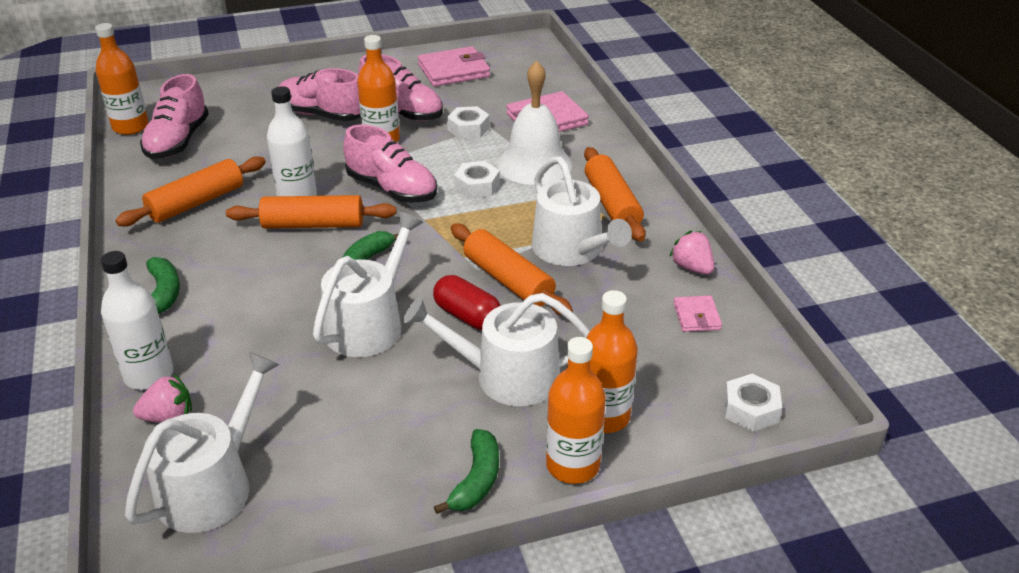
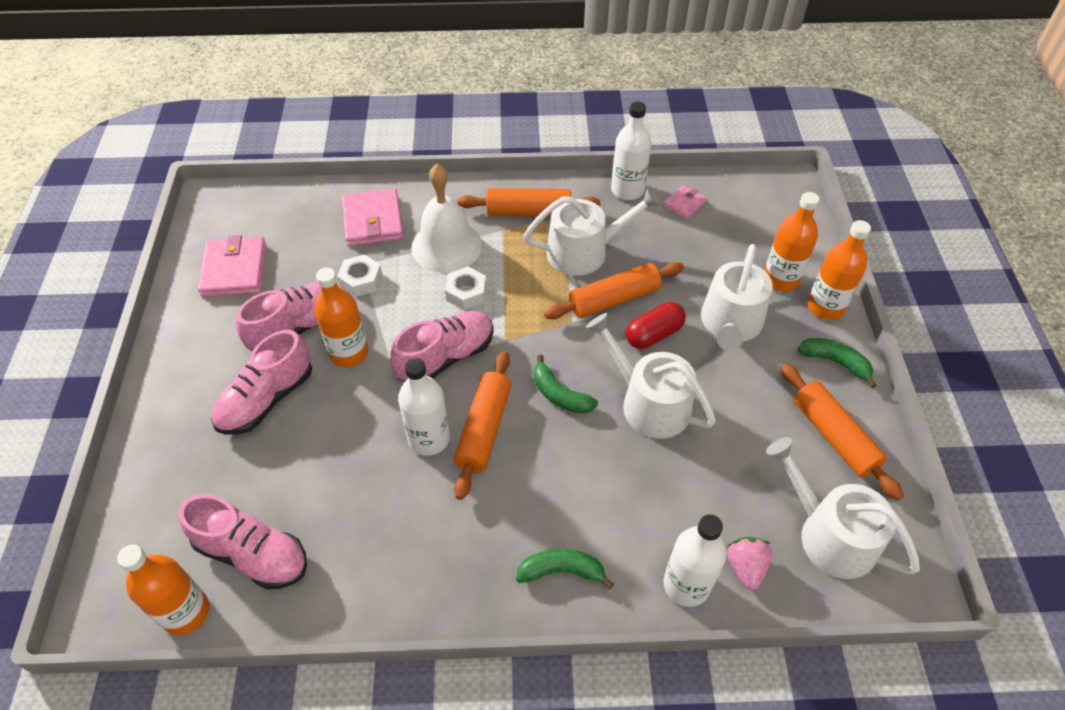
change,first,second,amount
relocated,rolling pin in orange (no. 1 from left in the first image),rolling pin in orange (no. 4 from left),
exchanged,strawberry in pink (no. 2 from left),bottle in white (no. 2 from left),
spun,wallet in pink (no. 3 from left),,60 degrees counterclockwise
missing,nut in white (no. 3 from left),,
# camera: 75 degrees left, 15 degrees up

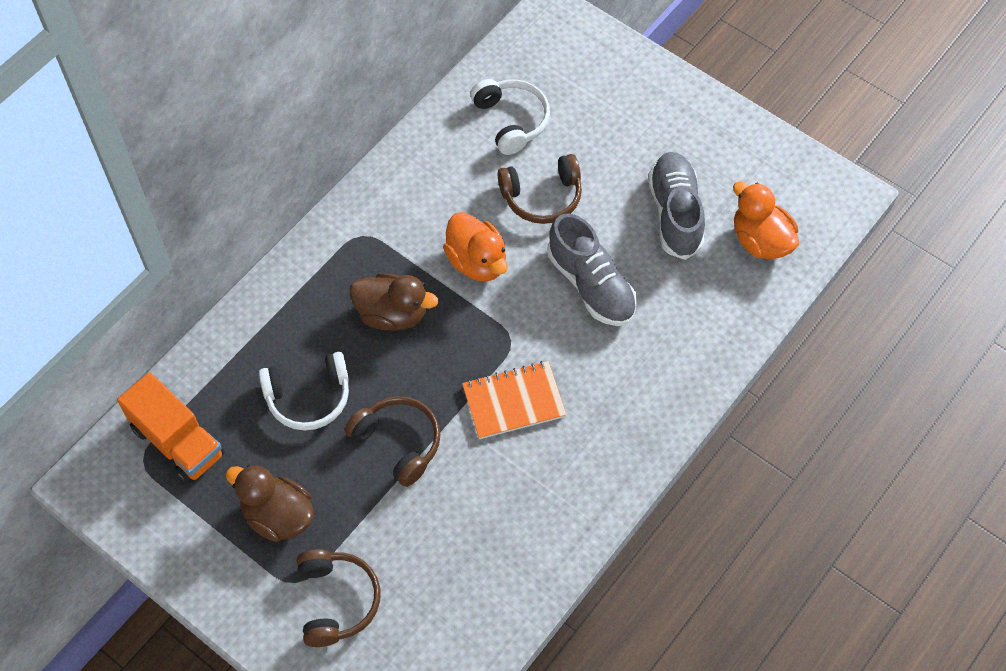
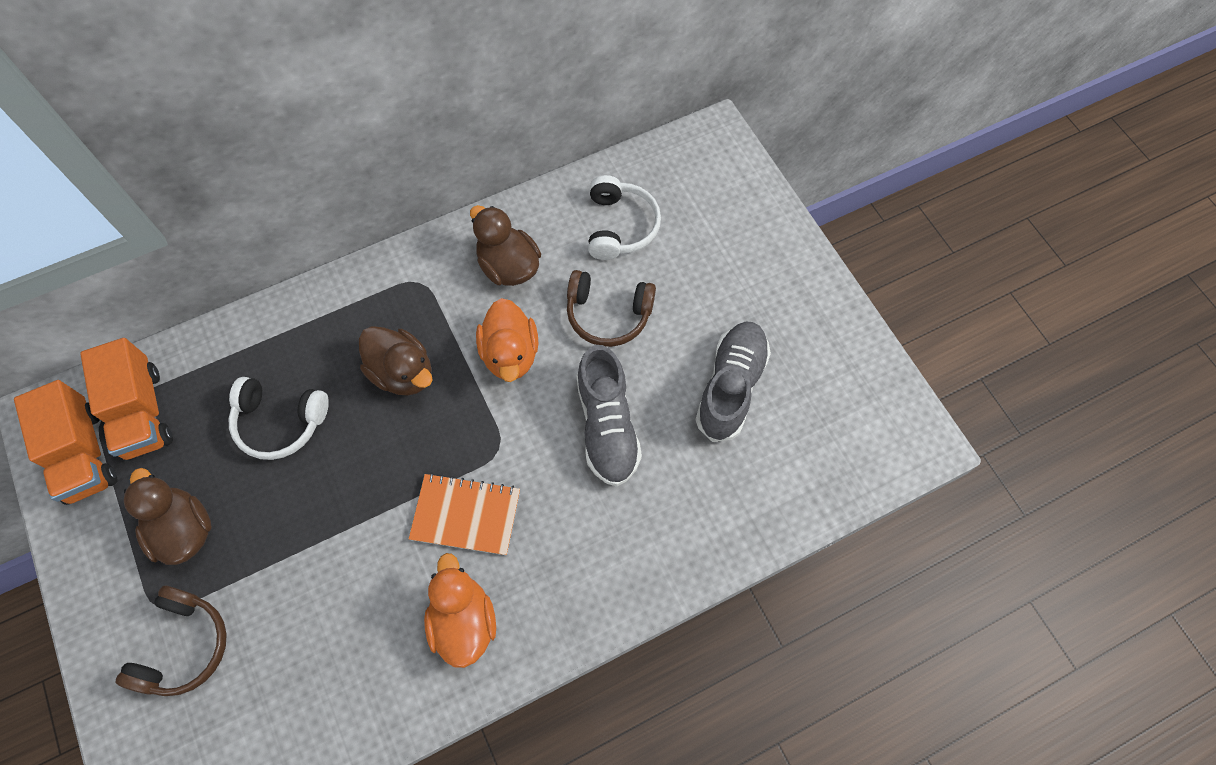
change,first,second,amount
relocated,duck in orange (no. 2 from left in the first image),duck in orange (no. 1 from left),
missing,headphones in brown (no. 2 from left),,
appeared,,duck in brown (no. 3 from left),
appeared,,truck in orange (no. 1 from left),
# camera: 25 degrees right, 5 degrees up

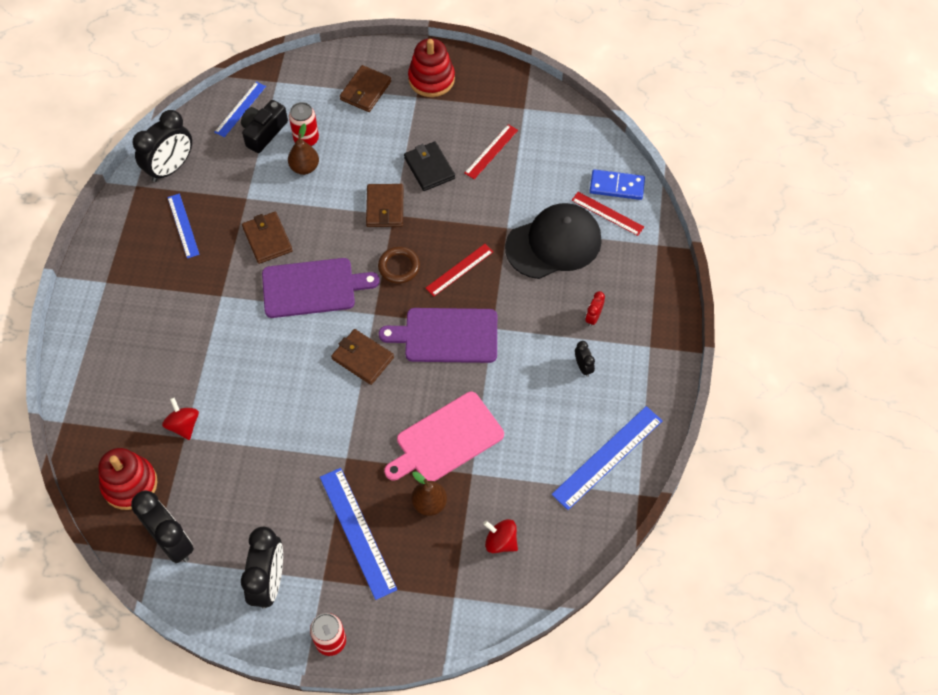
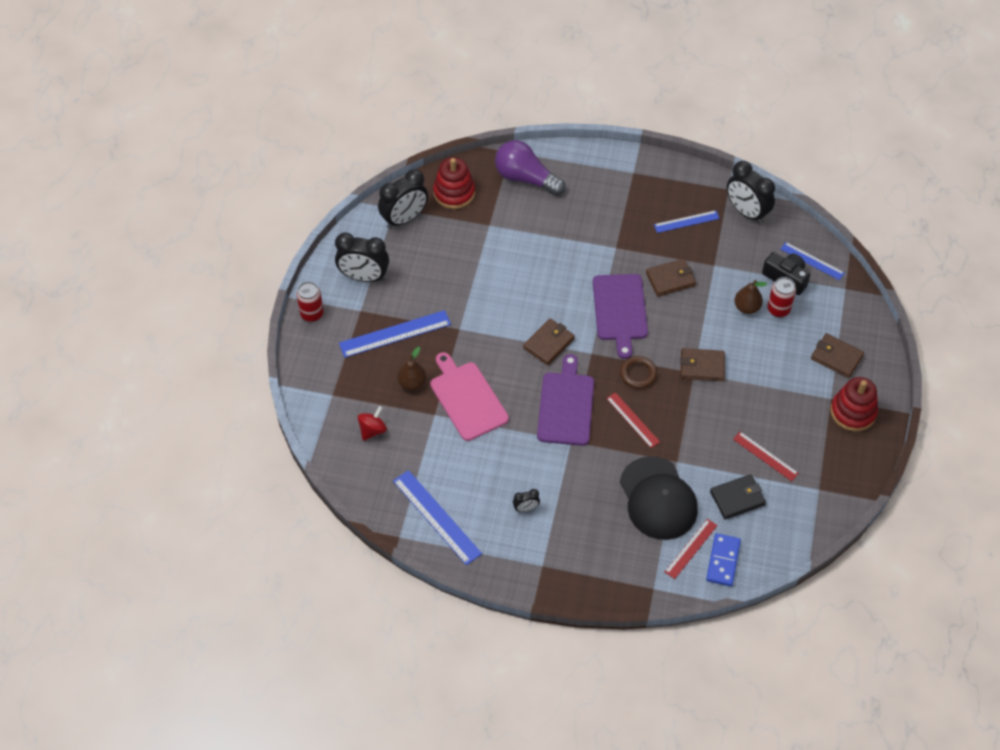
change,first,second,amount
relocated,wallet in black,,
missing,clock in red,,
missing,spinning top in red (no. 1 from left),,
appeared,,light bulb in purple,
# camera: 95 degrees right, 5 degrees down

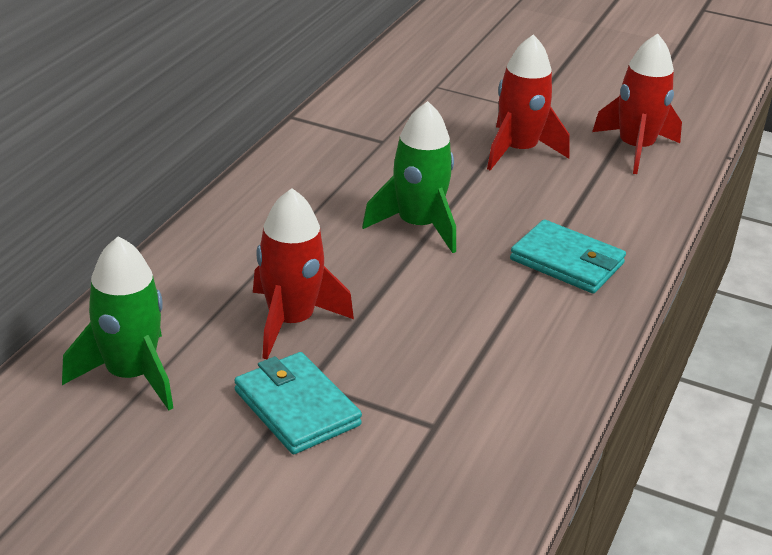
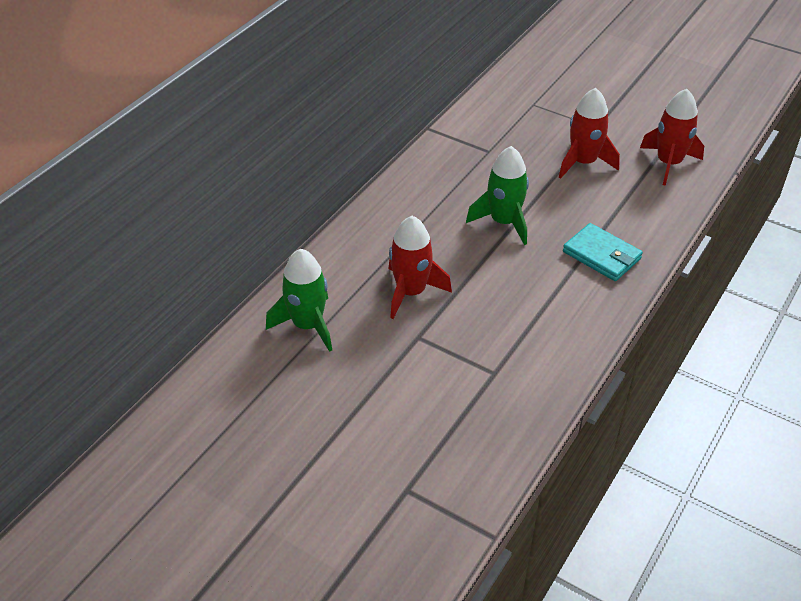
change,first,second,amount
missing,wallet in turquoise (no. 1 from left),,
# camera: 10 degrees right, 10 degrees up

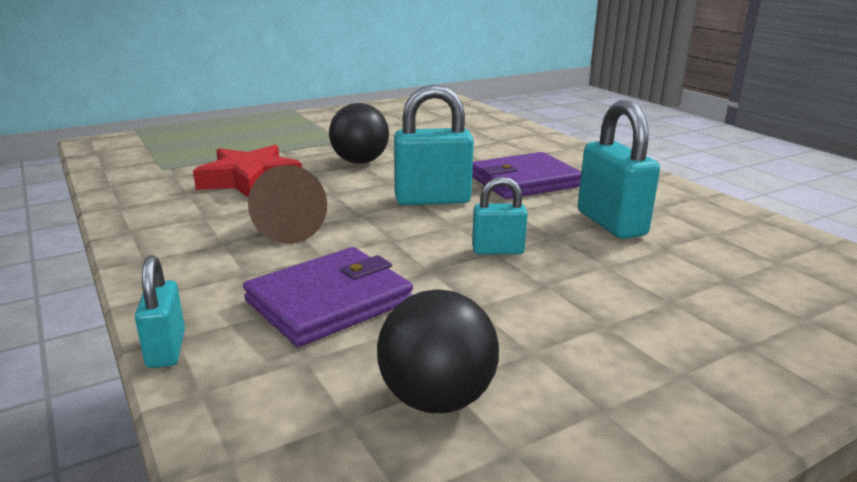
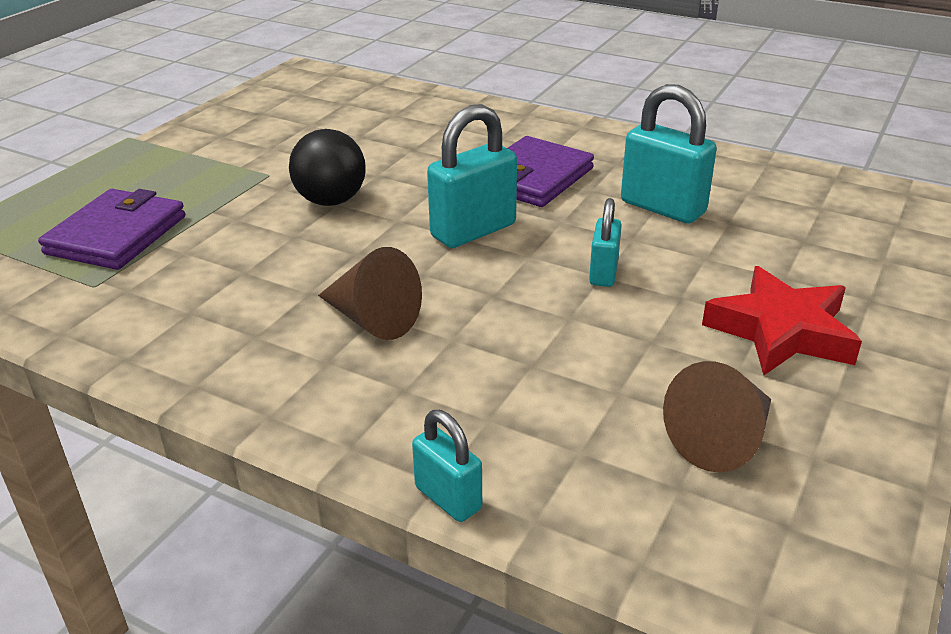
change,first,second,amount
relocated,star in red,,
spun,padlock in turquoise (no. 3 from left),,45 degrees counterclockwise
relocated,wallet in purple (no. 1 from left),,
exchanged,ball in black (no. 2 from left),cone in brown (no. 2 from left),
# camera: 30 degrees left, 10 degrees up

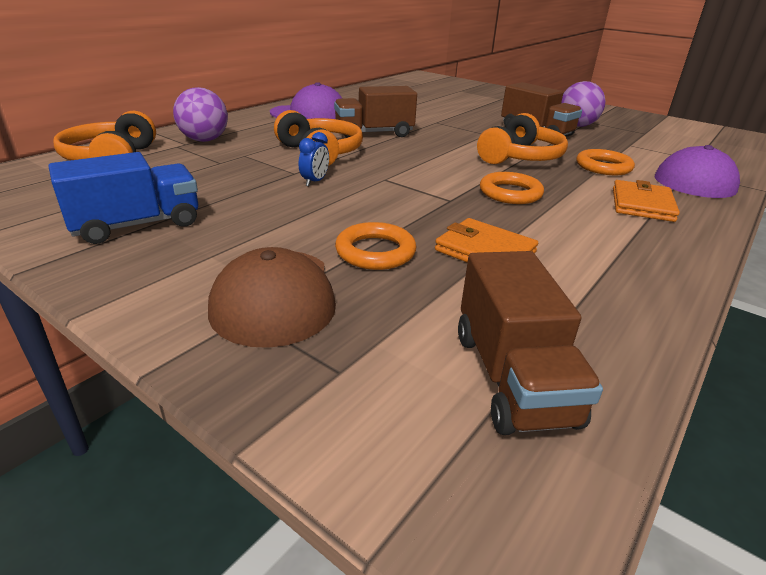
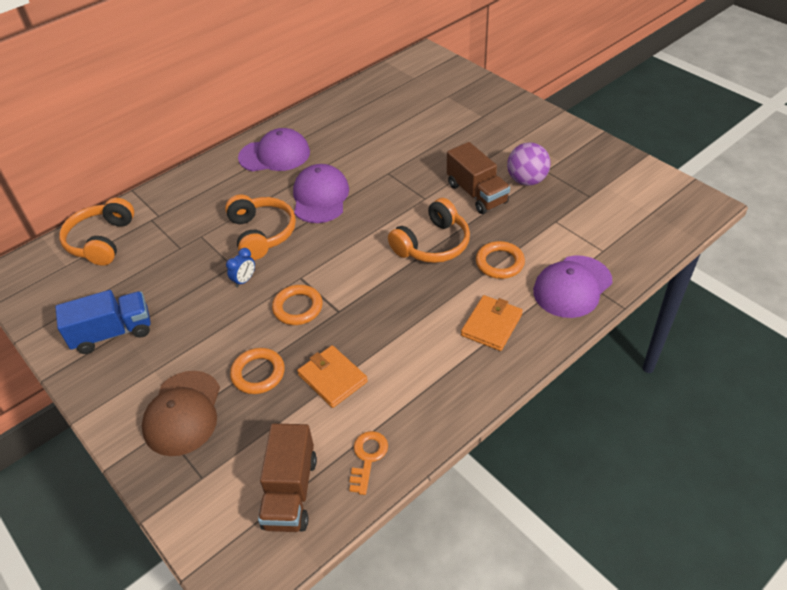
change,first,second,amount
exchanged,truck in brown (no. 1 from left),cap in purple (no. 2 from left),
missing,ball in purple (no. 1 from left),,
relocated,ring in orange (no. 2 from left),,
appeared,,key in orange,
# camera: 15 degrees right, 15 degrees up

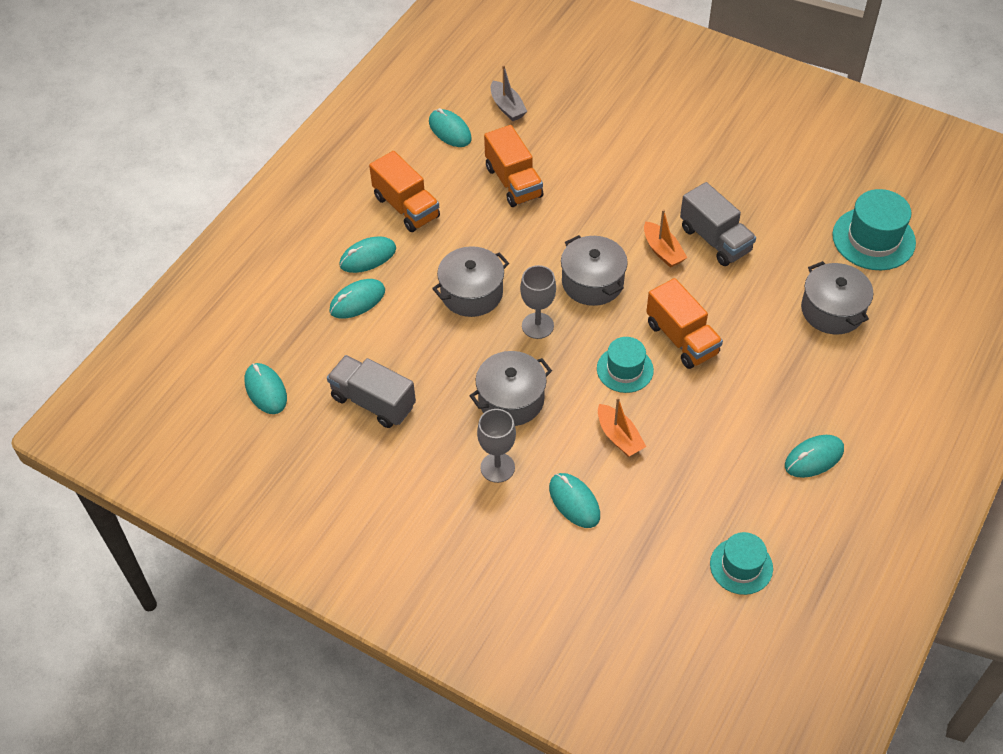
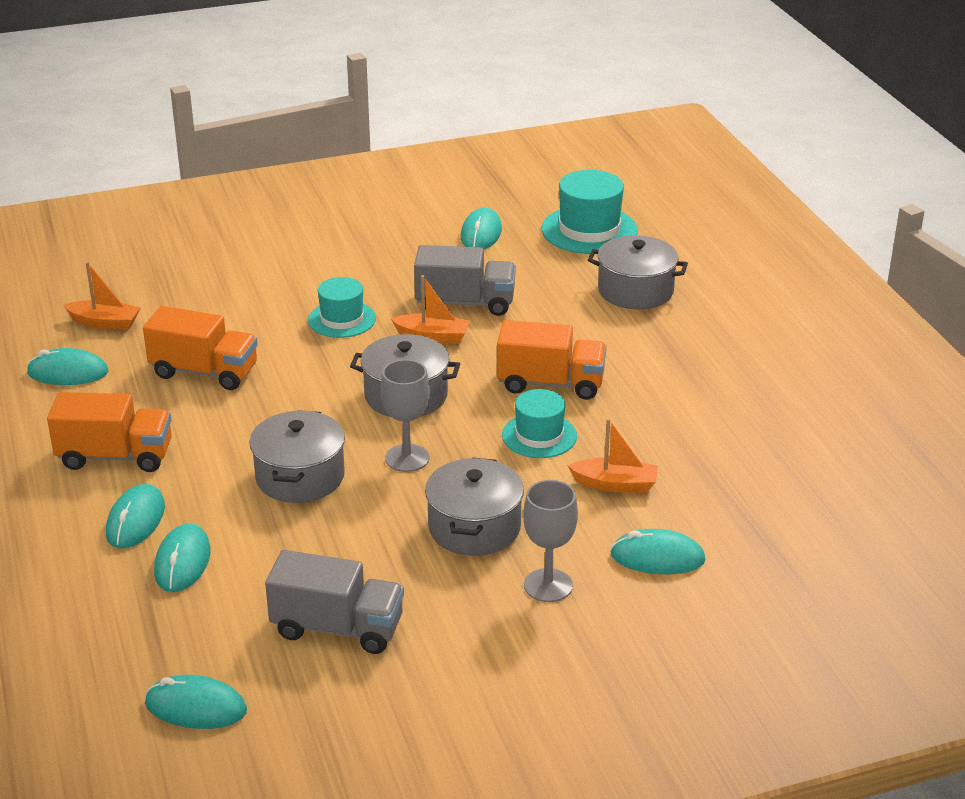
change,first,second,amount
colour,boat in grey,boat in orange (no. 1 from left),
spun,truck in grey (no. 1 from left),,150 degrees counterclockwise
relocated,mouse in turquoise (no. 6 from left in the first image),mouse in turquoise (no. 5 from left),
relocated,hat in turquoise (no. 2 from left in the first image),hat in turquoise (no. 1 from left),
# camera: 50 degrees left, 20 degrees down

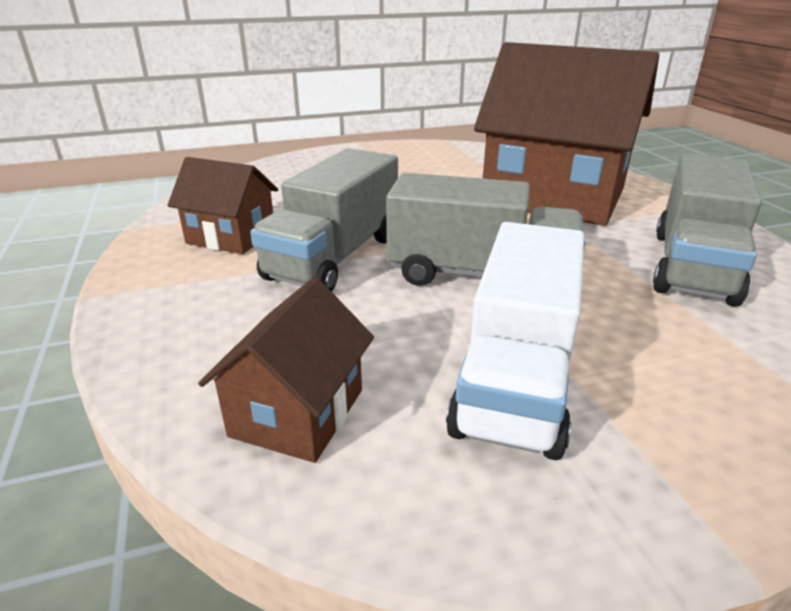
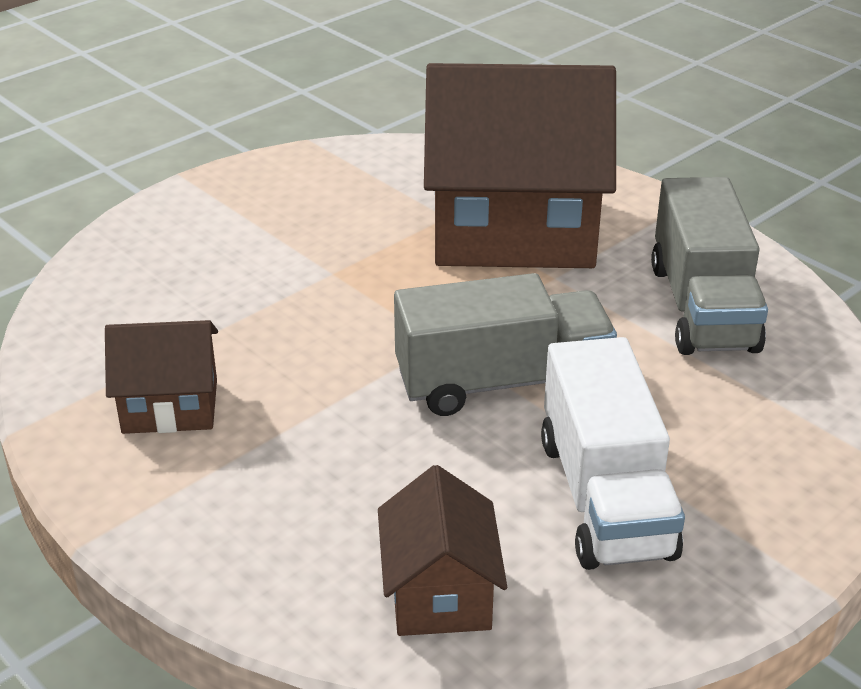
change,first,second,amount
missing,truck in grey (no. 1 from left),,
# camera: 25 degrees left, 5 degrees up

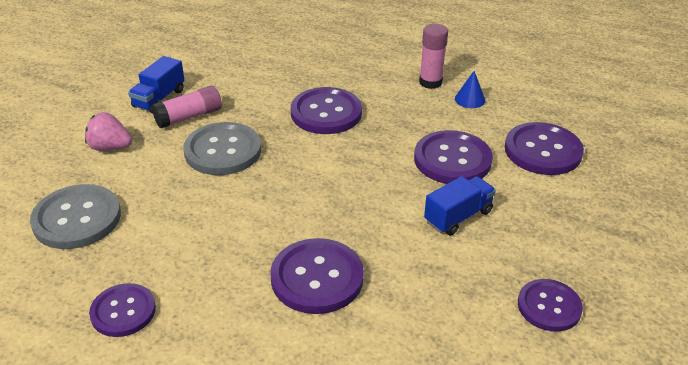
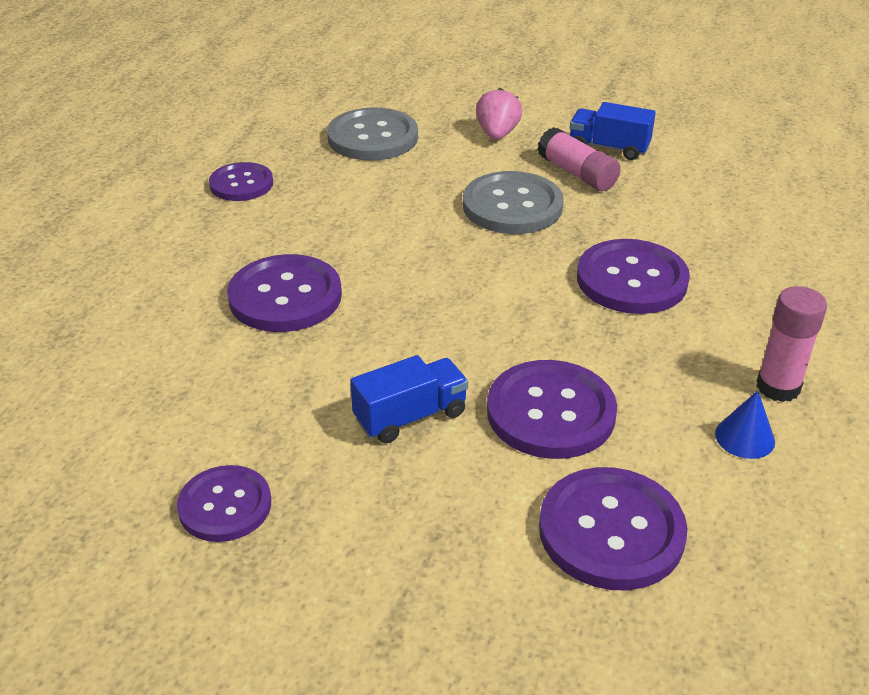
change,first,second,amount
spun,truck in blue (no. 2 from left in the first image),truck in blue (no. 1 from left),75 degrees counterclockwise
# camera: 85 degrees right, 0 degrees up

